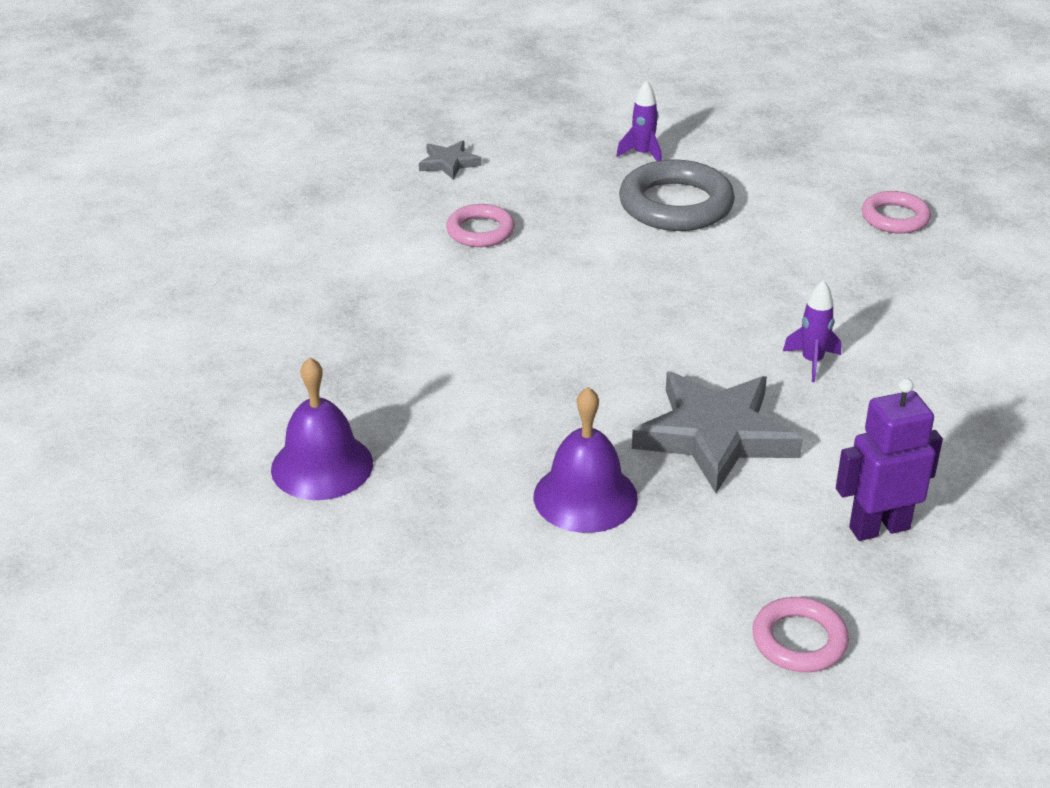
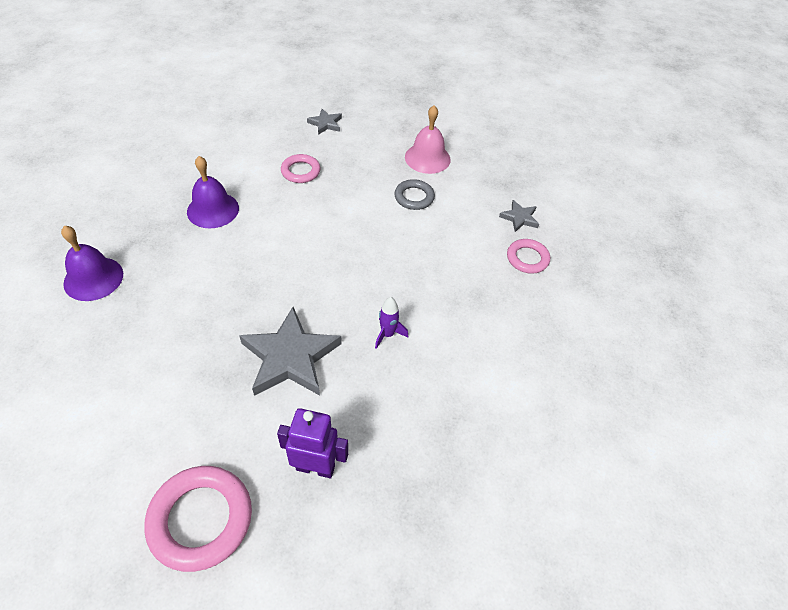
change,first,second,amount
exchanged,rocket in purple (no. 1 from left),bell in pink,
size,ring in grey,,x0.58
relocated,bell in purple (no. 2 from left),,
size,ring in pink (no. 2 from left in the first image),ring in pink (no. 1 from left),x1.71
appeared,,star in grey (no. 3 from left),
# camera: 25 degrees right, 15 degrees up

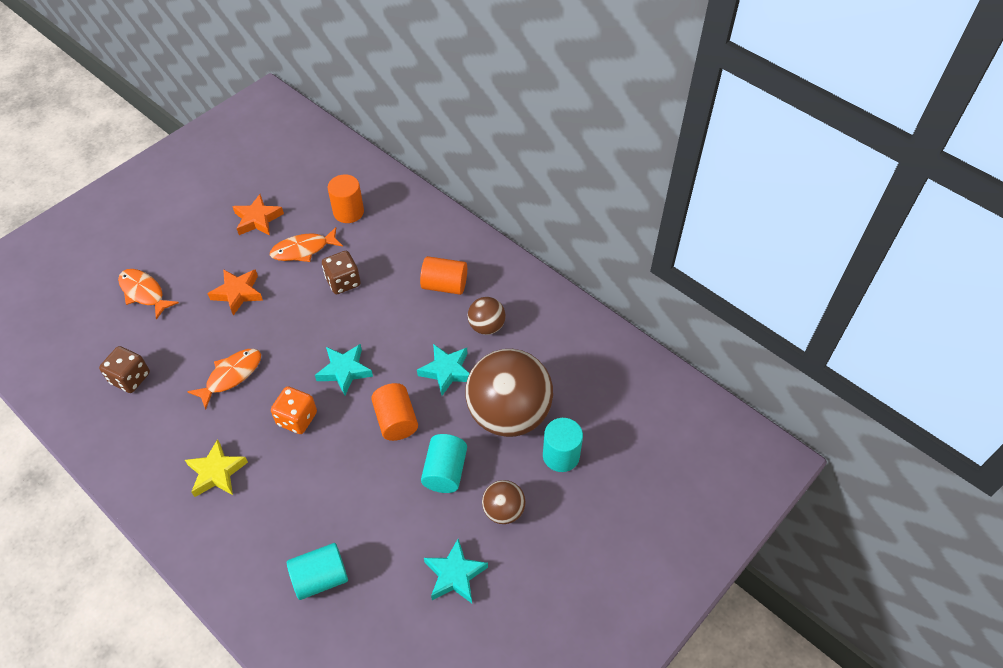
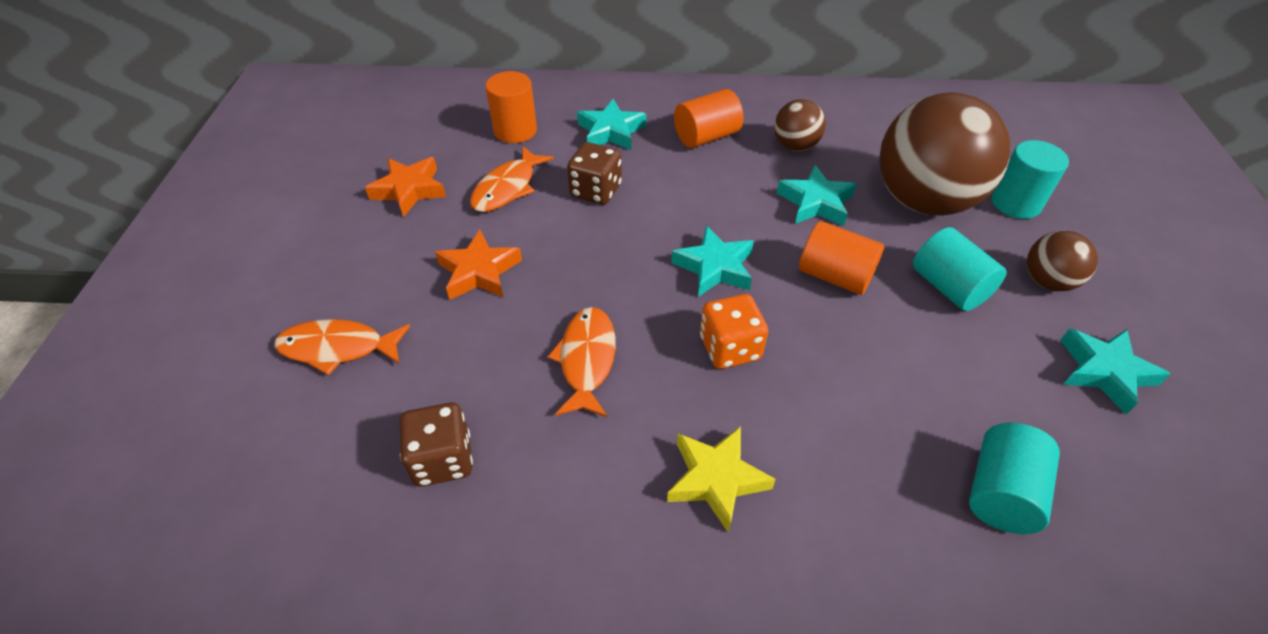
change,first,second,amount
appeared,,star in turquoise (no. 1 from left),
# camera: 40 degrees left, 5 degrees down

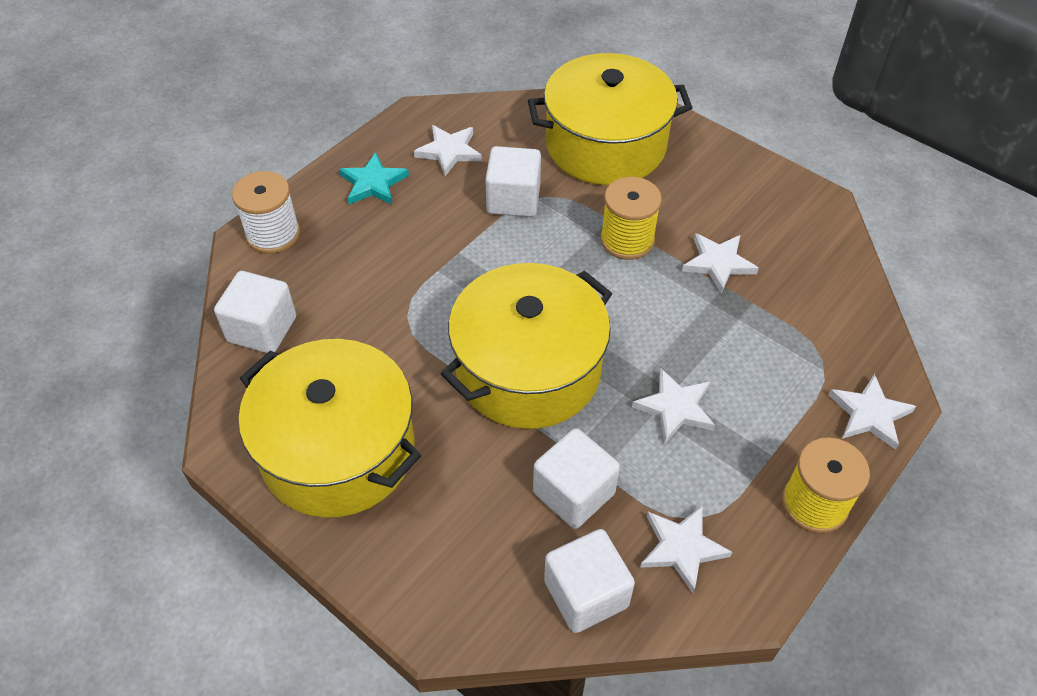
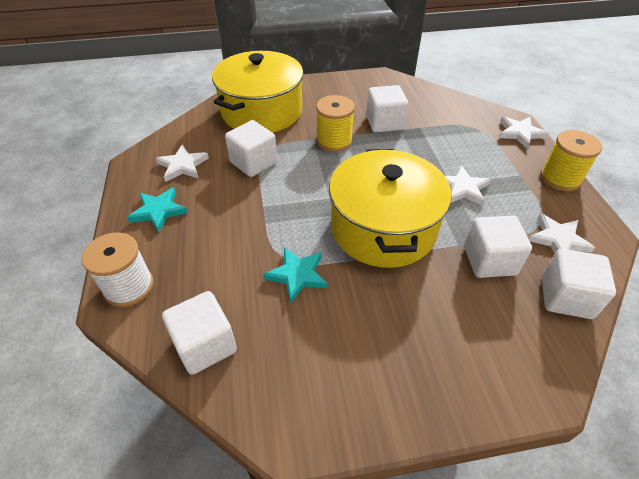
change,first,second,amount
exchanged,star in white (no. 4 from left),cube in white (no. 3 from left),
missing,pot in yellow (no. 1 from left),,
appeared,,star in turquoise (no. 2 from left),
# camera: 50 degrees left, 5 degrees down

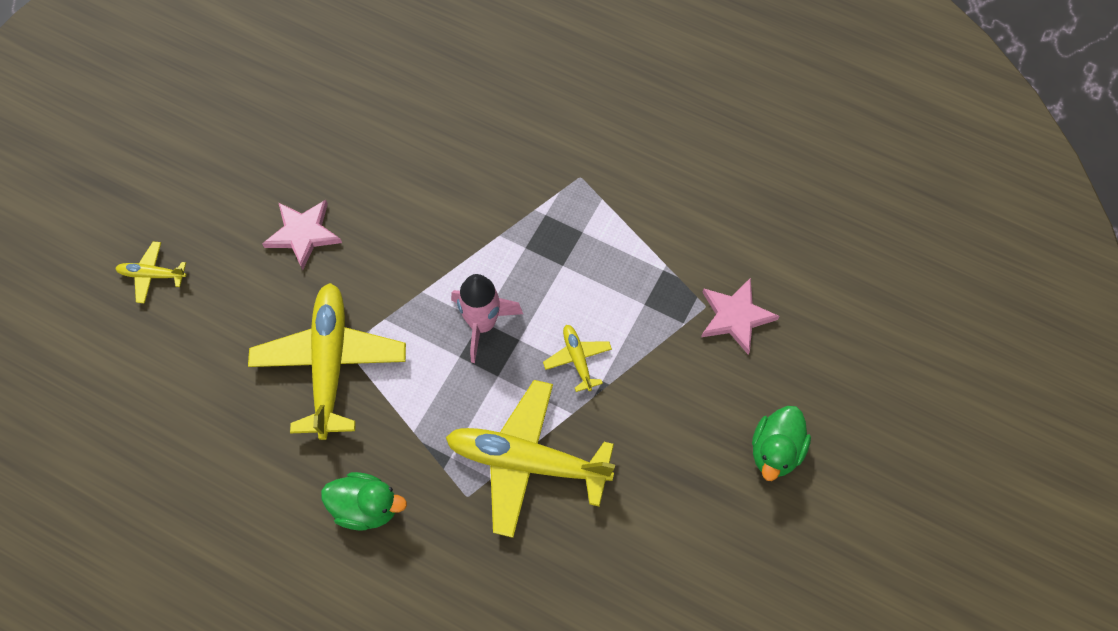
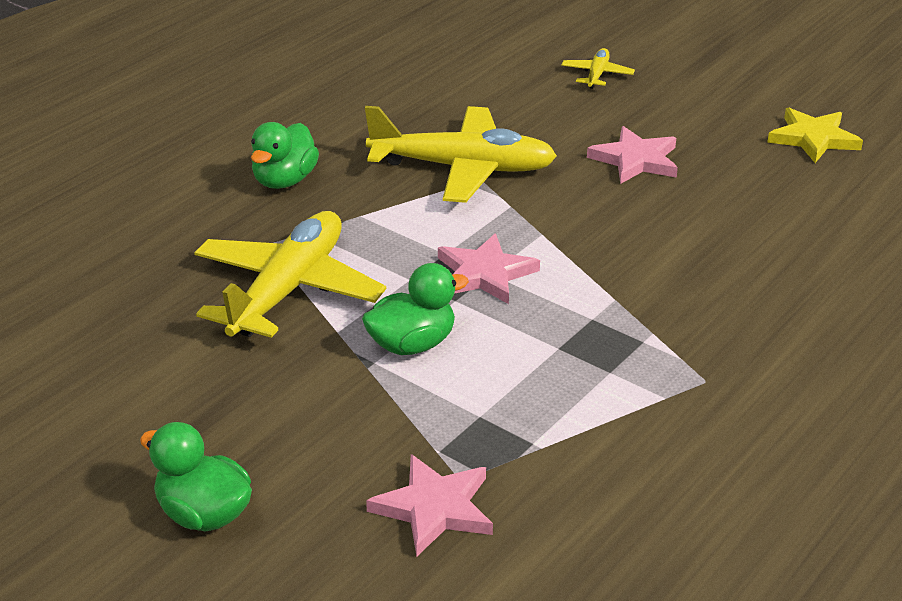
change,first,second,amount
exchanged,rocket in pink,star in pink (no. 2 from left),
exchanged,plane in yellow (no. 4 from left),duck in green (no. 3 from left),
appeared,,star in yellow,
# camera: 100 degrees right, 30 degrees down

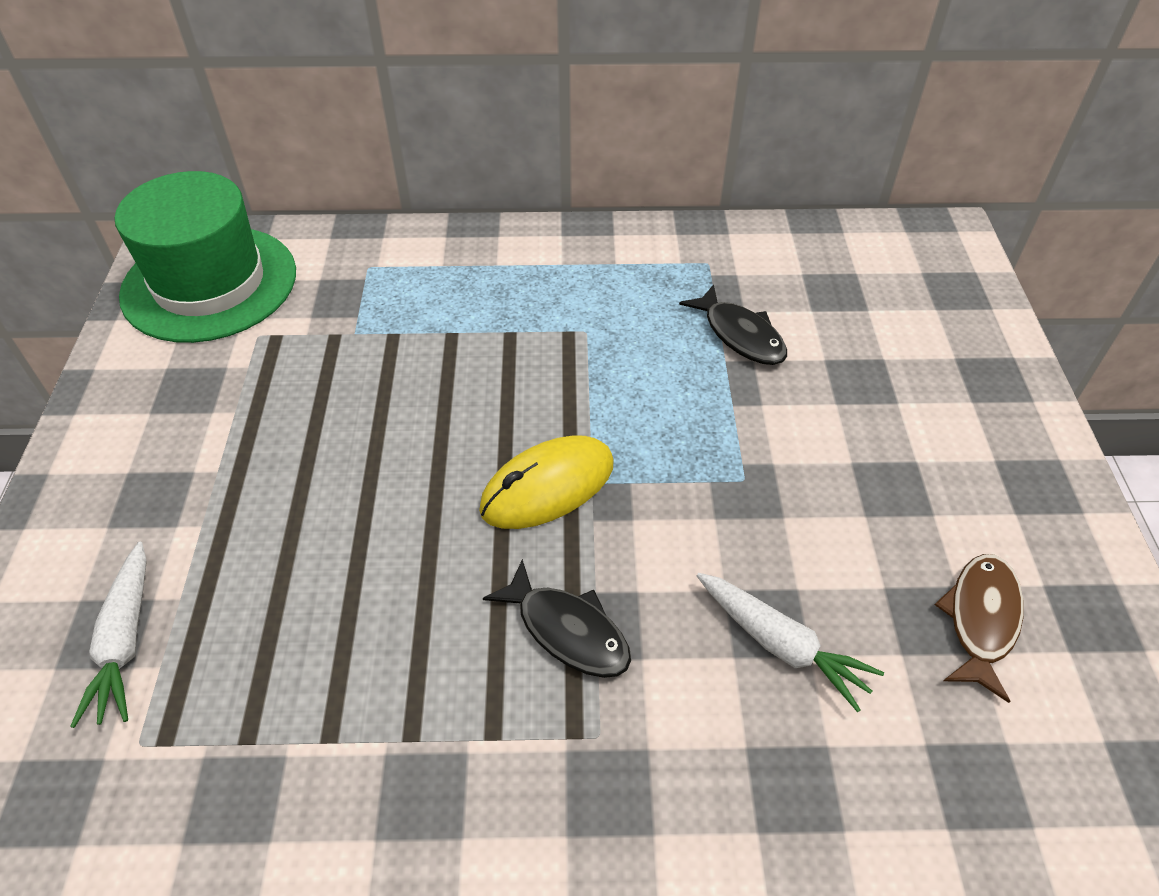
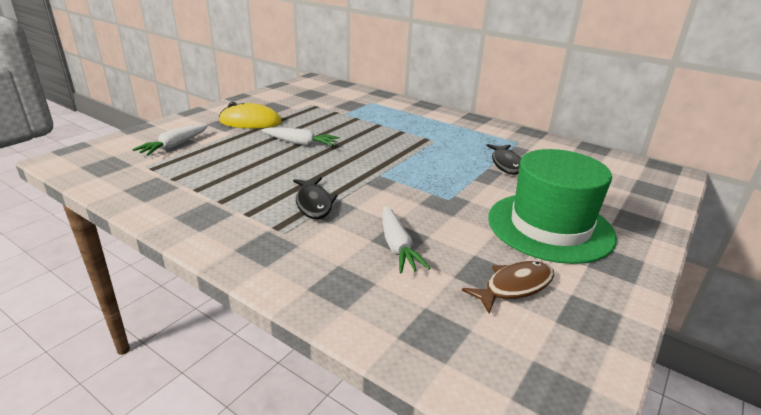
change,first,second,amount
relocated,hat in green,,
relocated,mouse in yellow,,
appeared,,carrot in white (no. 2 from left),
# camera: 35 degrees right, 20 degrees down

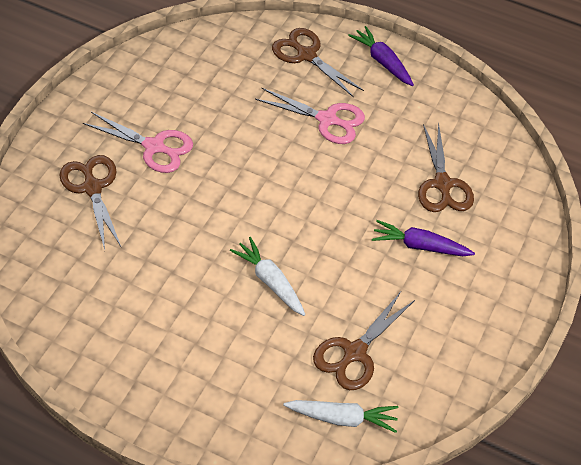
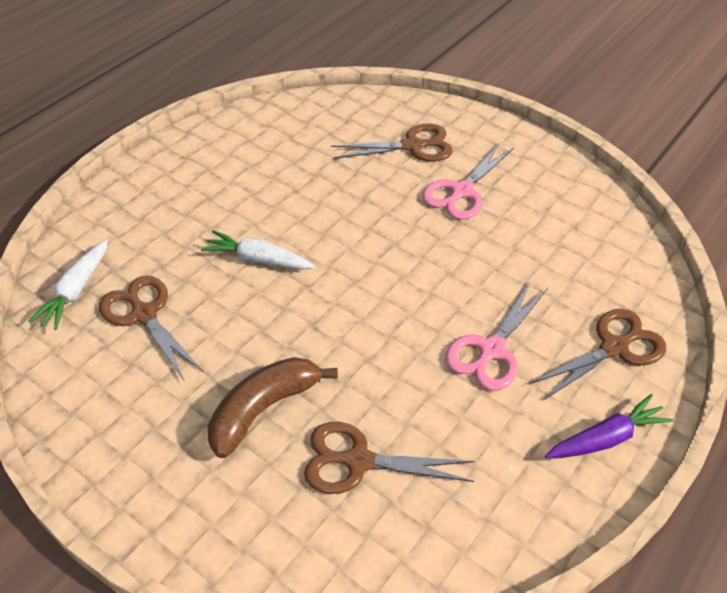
change,first,second,amount
exchanged,carrot in purple (no. 2 from left),banana in brown,
spun,carrot in white (no. 1 from left in the first image),carrot in white (no. 2 from left),135 degrees counterclockwise
# camera: 105 degrees right, 5 degrees down

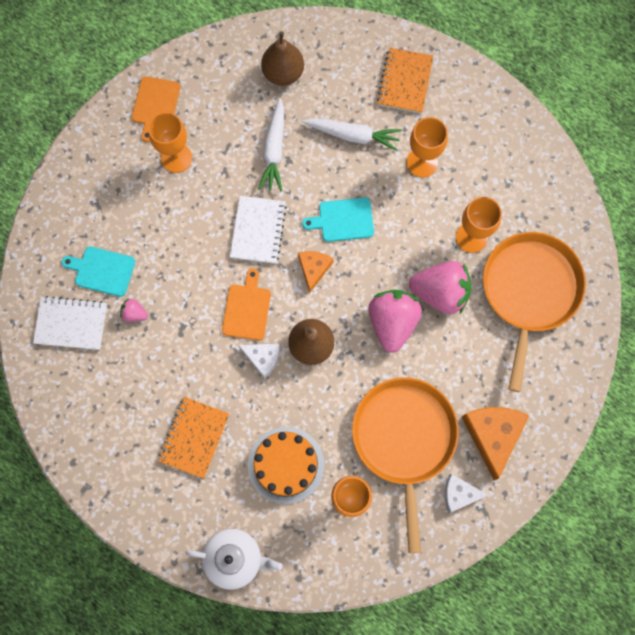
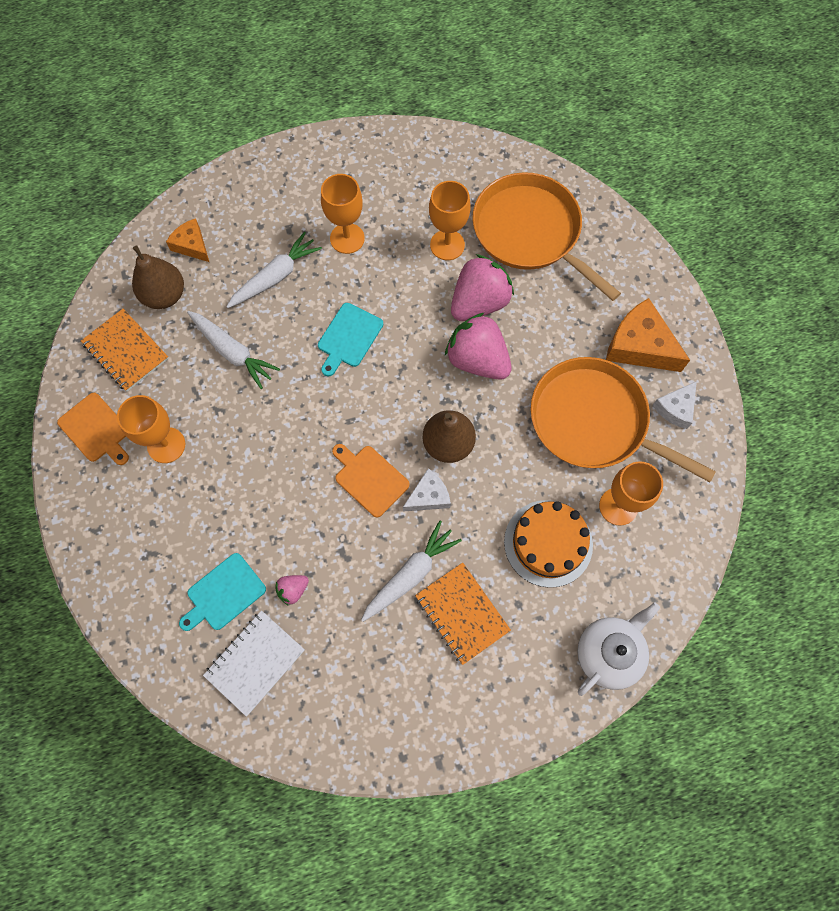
change,first,second,amount
relocated,notebook in orange (no. 2 from left in the first image),notebook in orange (no. 1 from left),
missing,notebook in white (no. 2 from left),,
relocated,cheese in orange (no. 1 from left),,
appeared,,carrot in white (no. 3 from left),
# camera: 55 degrees left, 5 degrees down

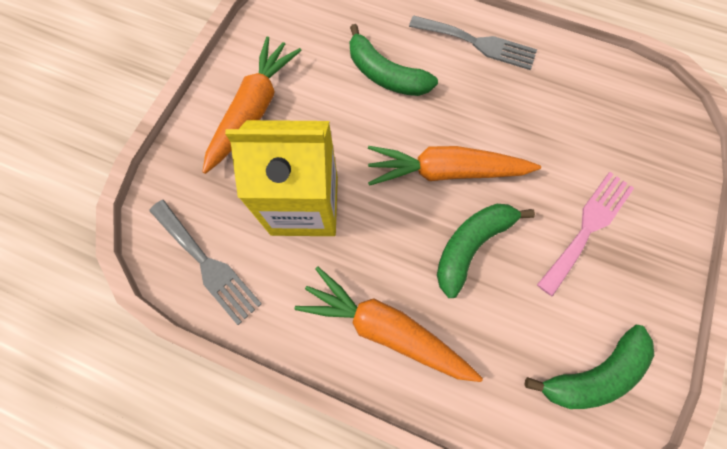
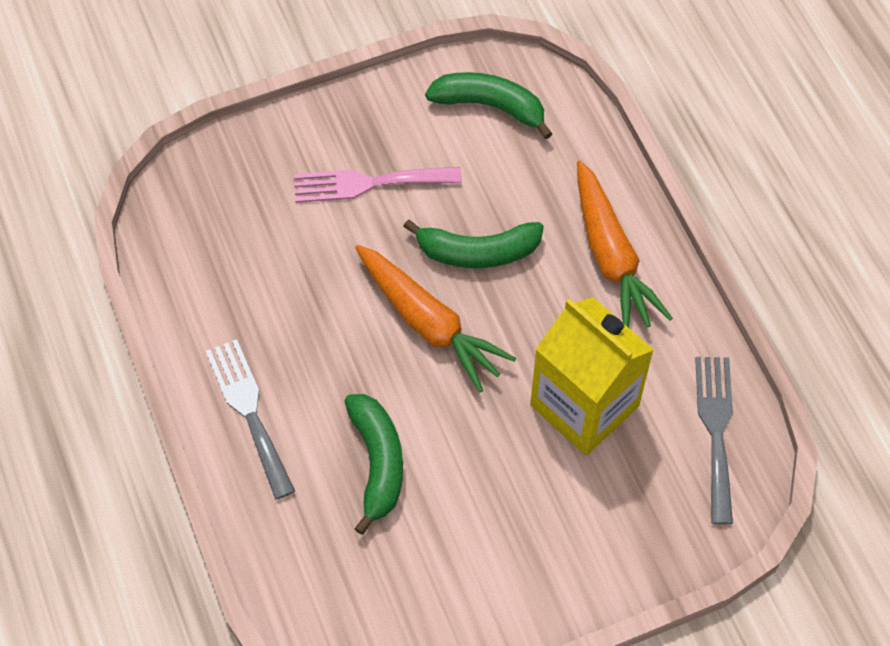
change,first,second,amount
missing,carrot in orange (no. 1 from left),,
# camera: 135 degrees left, 10 degrees down

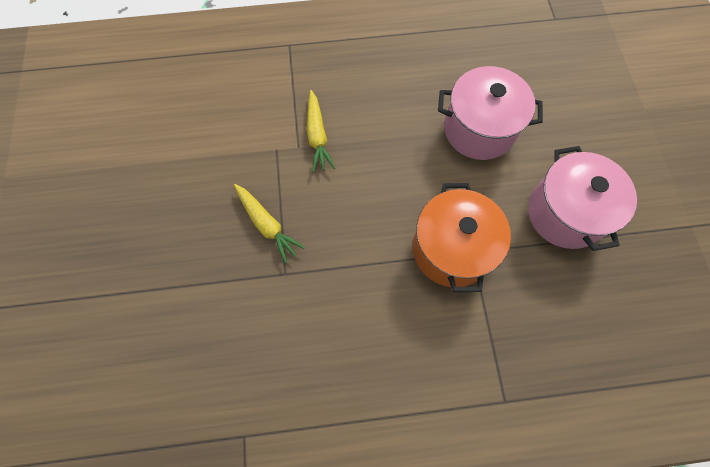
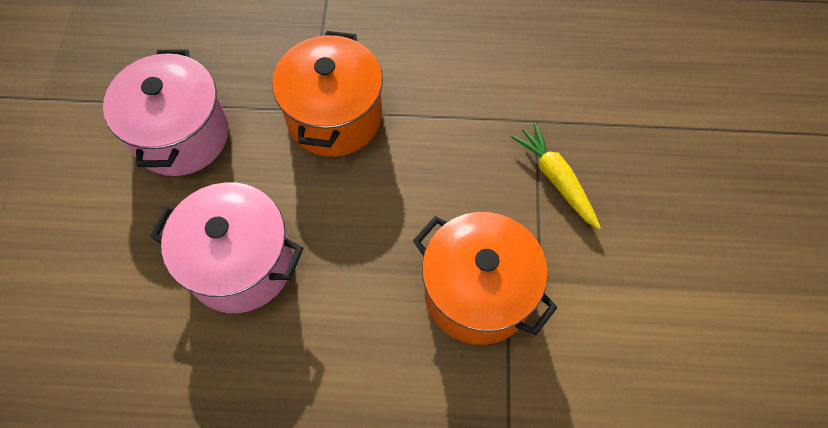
change,first,second,amount
exchanged,carrot in yellow (no. 2 from left),pot in orange (no. 2 from left),
# camera: 170 degrees left, 5 degrees down

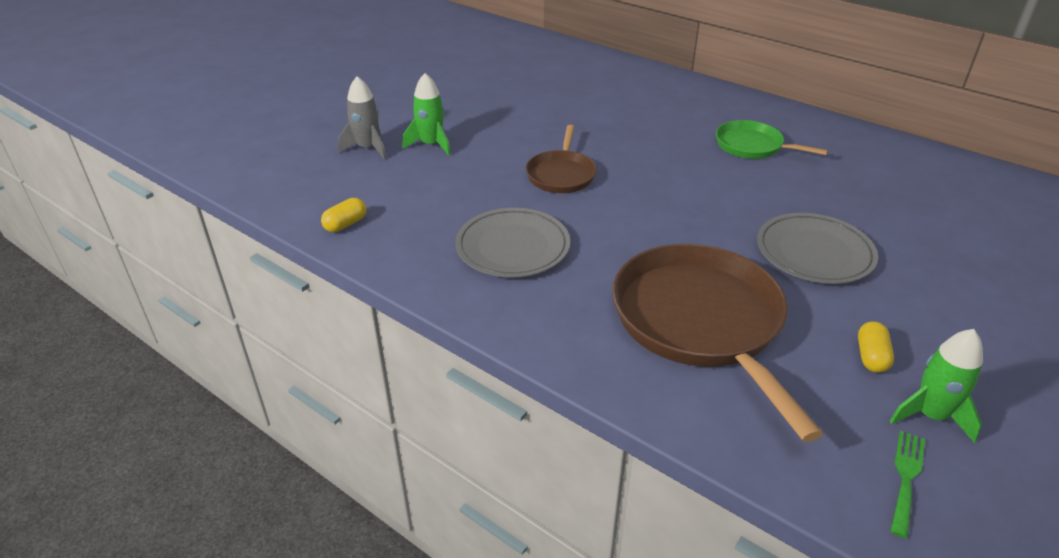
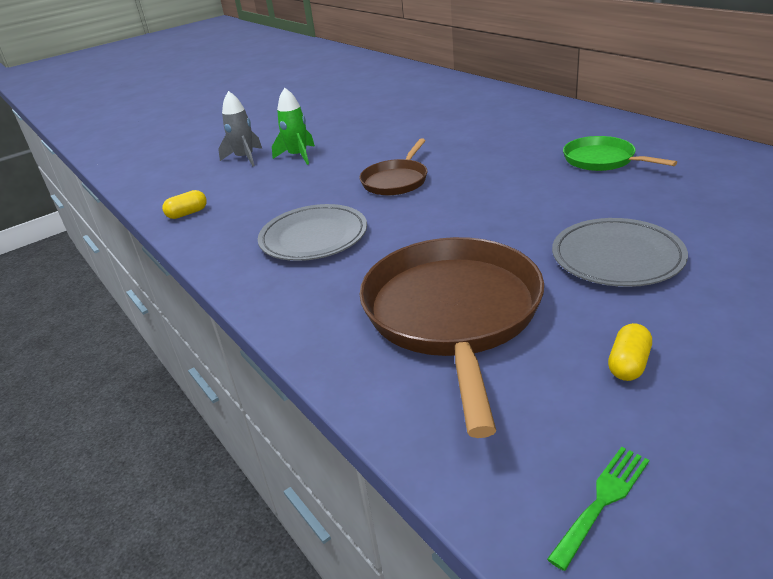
change,first,second,amount
missing,rocket in green (no. 2 from left),,
# camera: 20 degrees right, 5 degrees down

